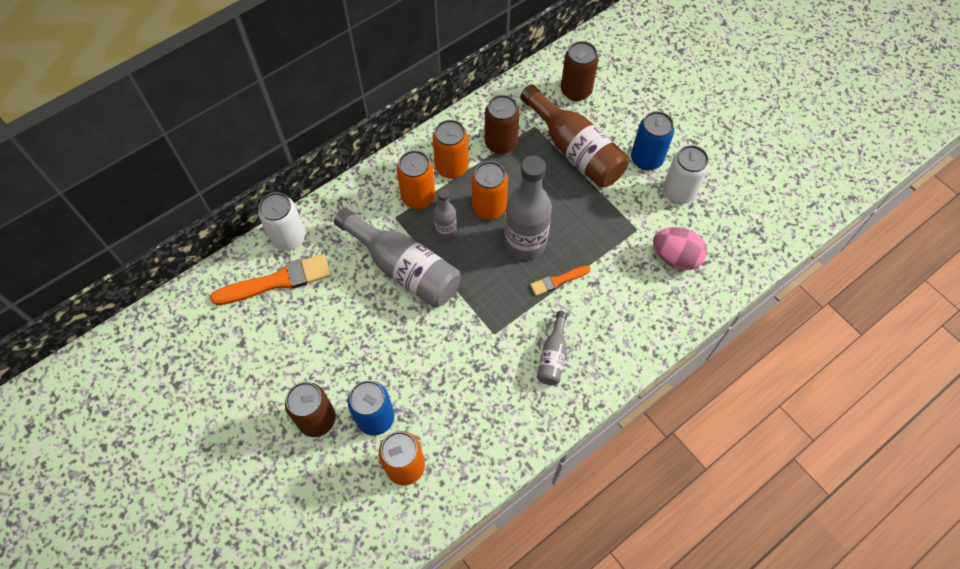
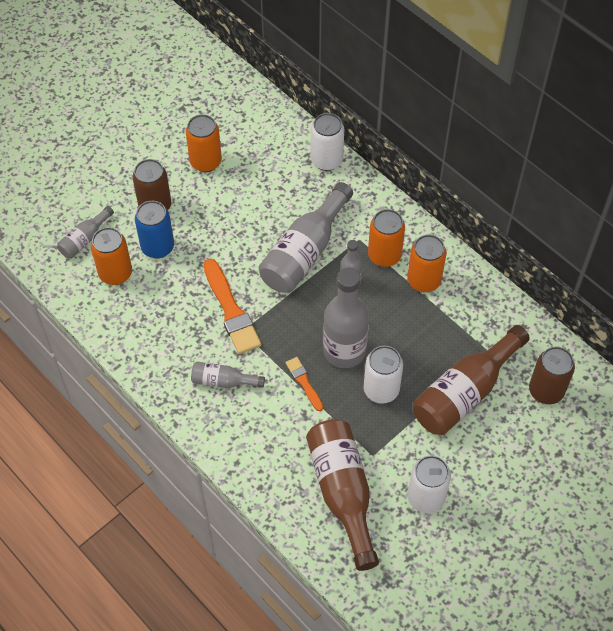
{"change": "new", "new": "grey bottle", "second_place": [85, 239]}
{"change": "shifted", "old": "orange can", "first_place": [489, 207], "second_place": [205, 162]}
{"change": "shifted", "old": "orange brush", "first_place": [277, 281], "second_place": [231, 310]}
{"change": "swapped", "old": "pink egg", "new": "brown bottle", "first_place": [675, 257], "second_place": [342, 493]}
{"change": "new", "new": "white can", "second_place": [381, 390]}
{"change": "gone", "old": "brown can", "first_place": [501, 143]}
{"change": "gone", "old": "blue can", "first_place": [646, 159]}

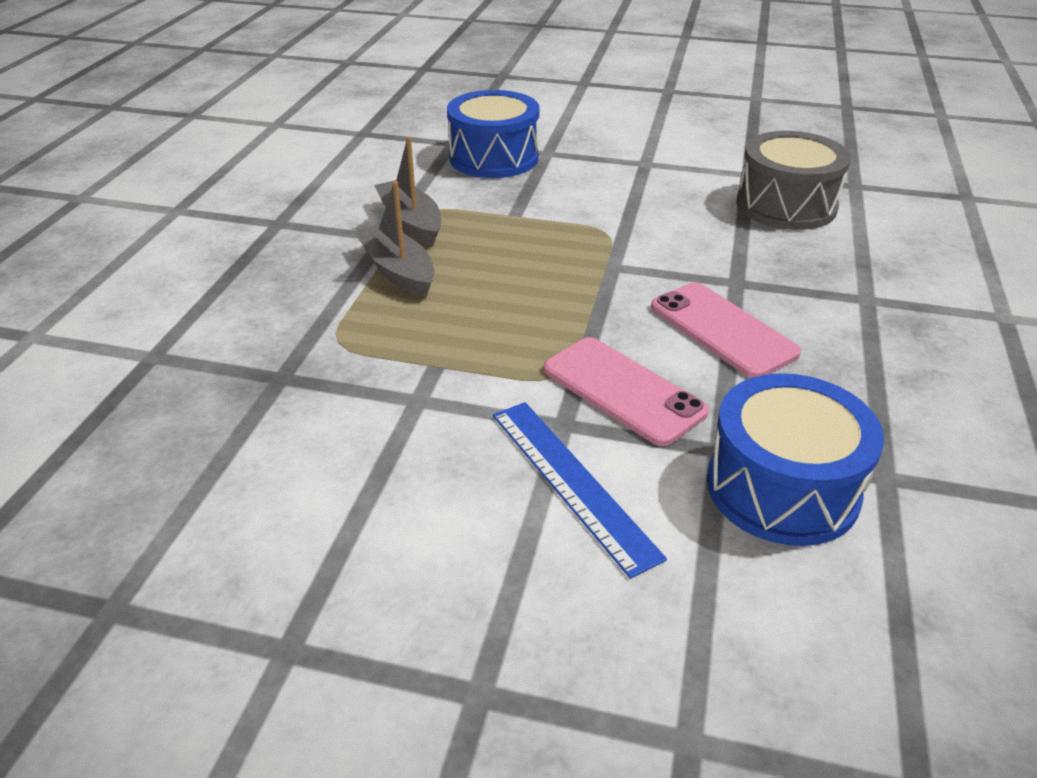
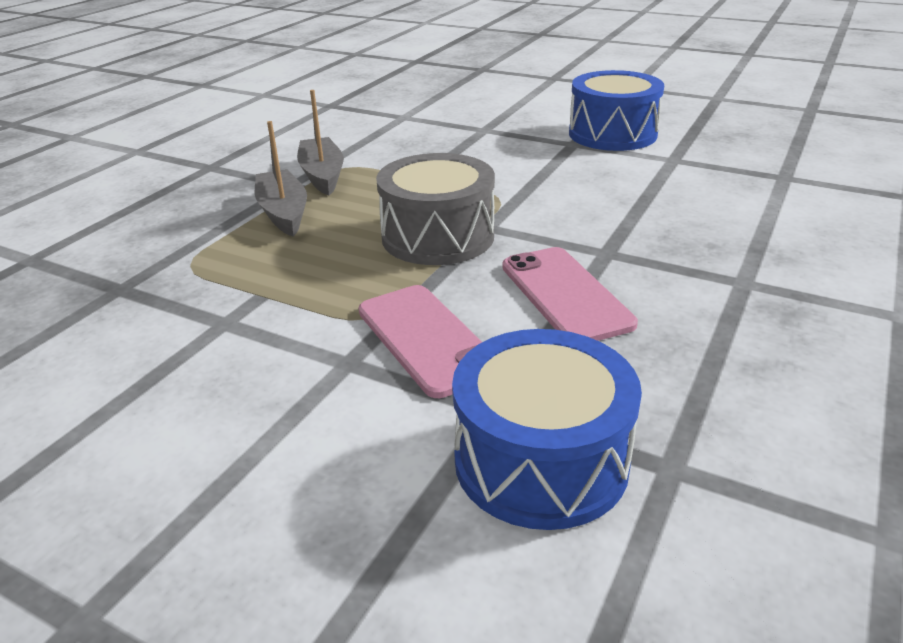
{"change": "shifted", "old": "grey drum", "first_place": [786, 205], "second_place": [438, 236]}
{"change": "shifted", "old": "blue drum", "first_place": [494, 158], "second_place": [612, 134]}
{"change": "gone", "old": "blue ruler", "first_place": [571, 482]}

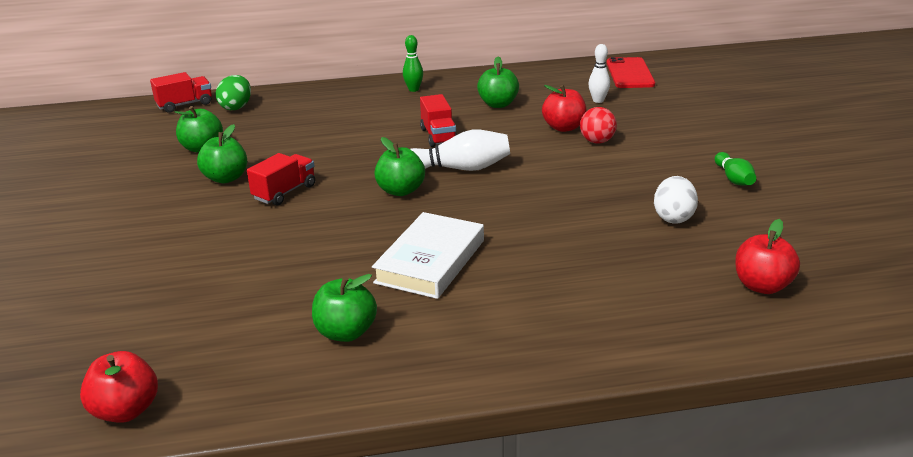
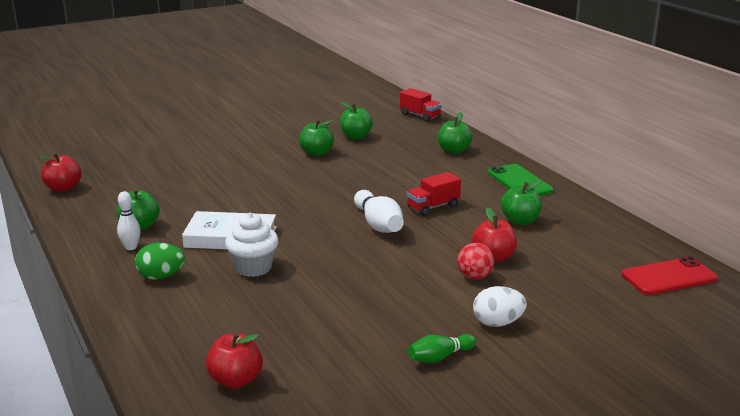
{"change": "shifted", "old": "white bowling pin", "first_place": [598, 100], "second_place": [131, 247]}
{"change": "shifted", "old": "green egg", "first_place": [236, 107], "second_place": [161, 276]}
{"change": "new", "new": "white cupcake", "second_place": [253, 267]}
{"change": "shifted", "old": "green apple", "first_place": [401, 191], "second_place": [454, 151]}
{"change": "shifted", "old": "white egg", "first_place": [673, 217], "second_place": [497, 323]}
{"change": "swapped", "old": "green bowling pin", "new": "green phone", "first_place": [413, 89], "second_place": [519, 182]}
{"change": "gone", "old": "red truck", "first_place": [284, 192]}

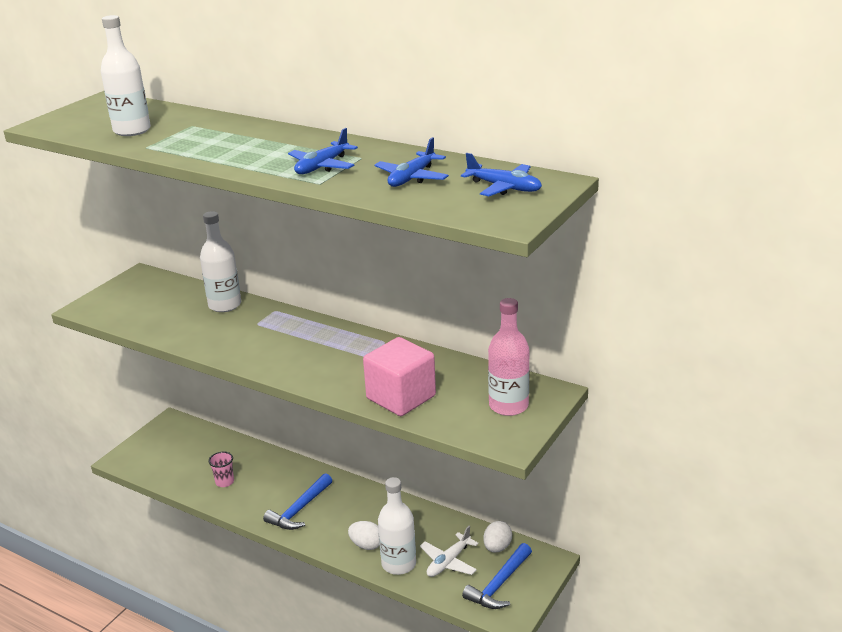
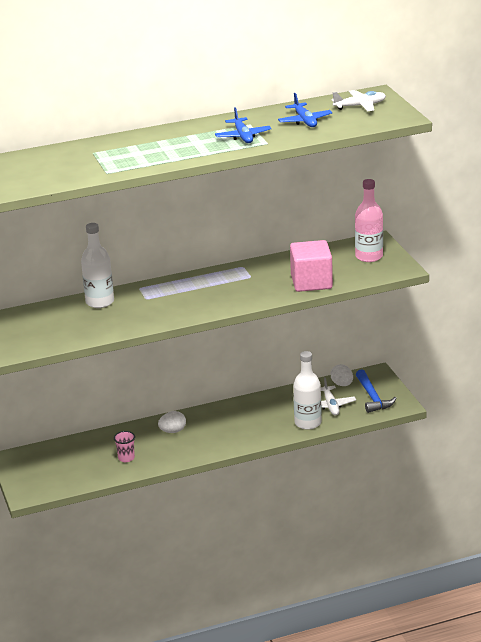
{"change": "shifted", "old": "white egg", "first_place": [366, 545], "second_place": [173, 431]}
{"change": "repainted", "old": "blue plane", "new": "white plane", "first_place": [504, 188], "second_place": [360, 106]}
{"change": "gone", "old": "white bottle", "first_place": [132, 130]}
{"change": "gone", "old": "blue hammer", "first_place": [299, 509]}

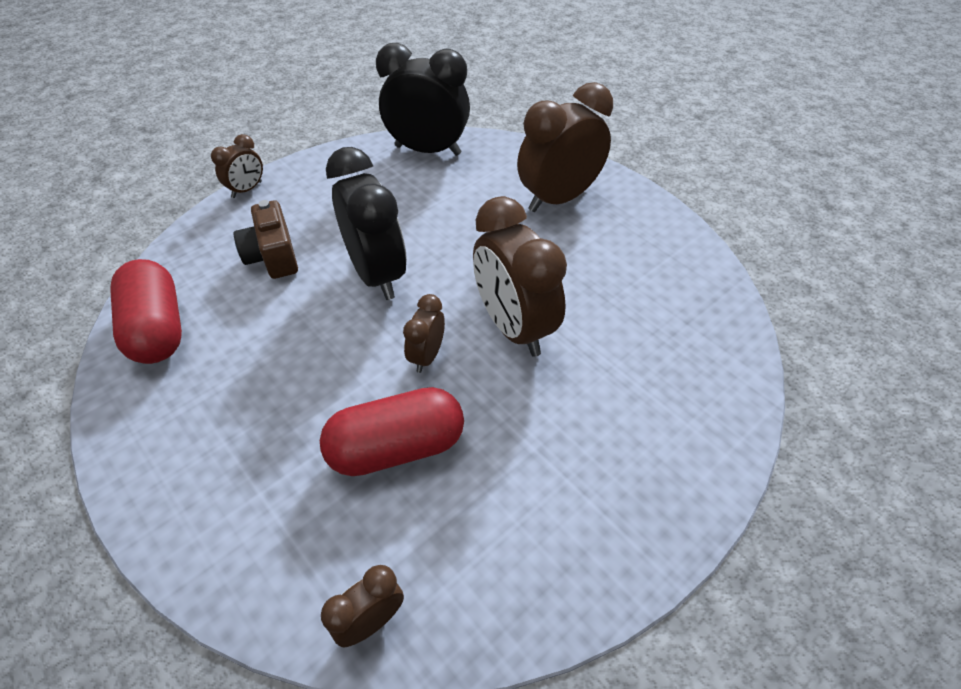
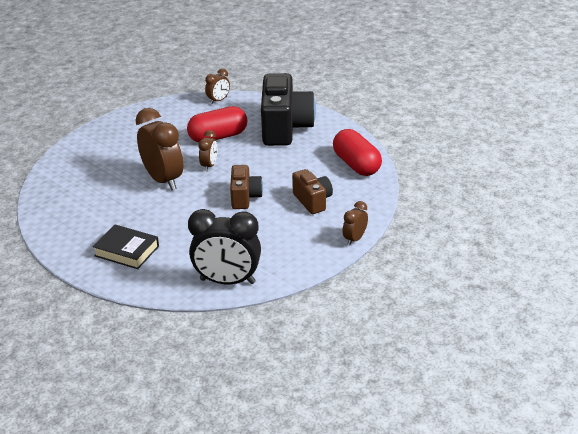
{"change": "swapped", "old": "brown clock", "new": "black book", "first_place": [558, 199], "second_place": [126, 251]}
{"change": "swapped", "old": "black clock", "new": "brown camera", "first_place": [377, 274], "second_place": [245, 197]}
{"change": "new", "new": "black camera", "second_place": [285, 128]}

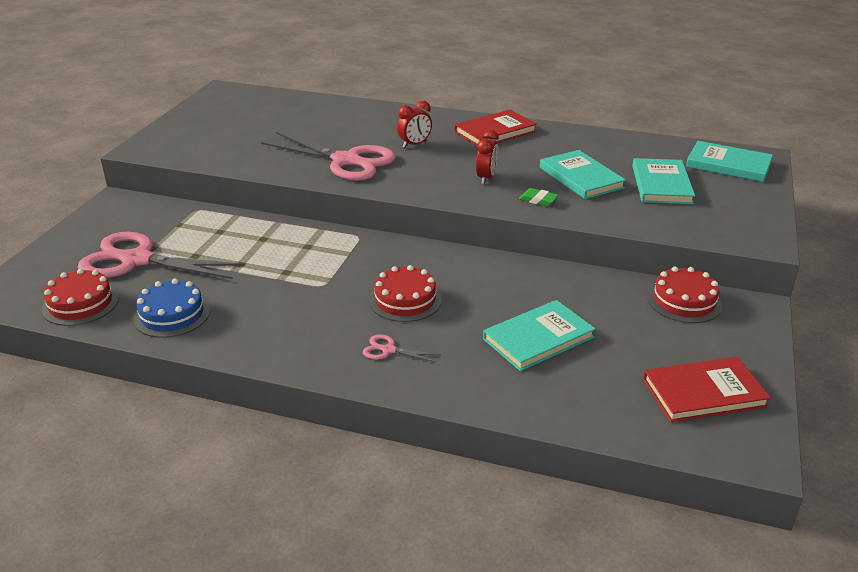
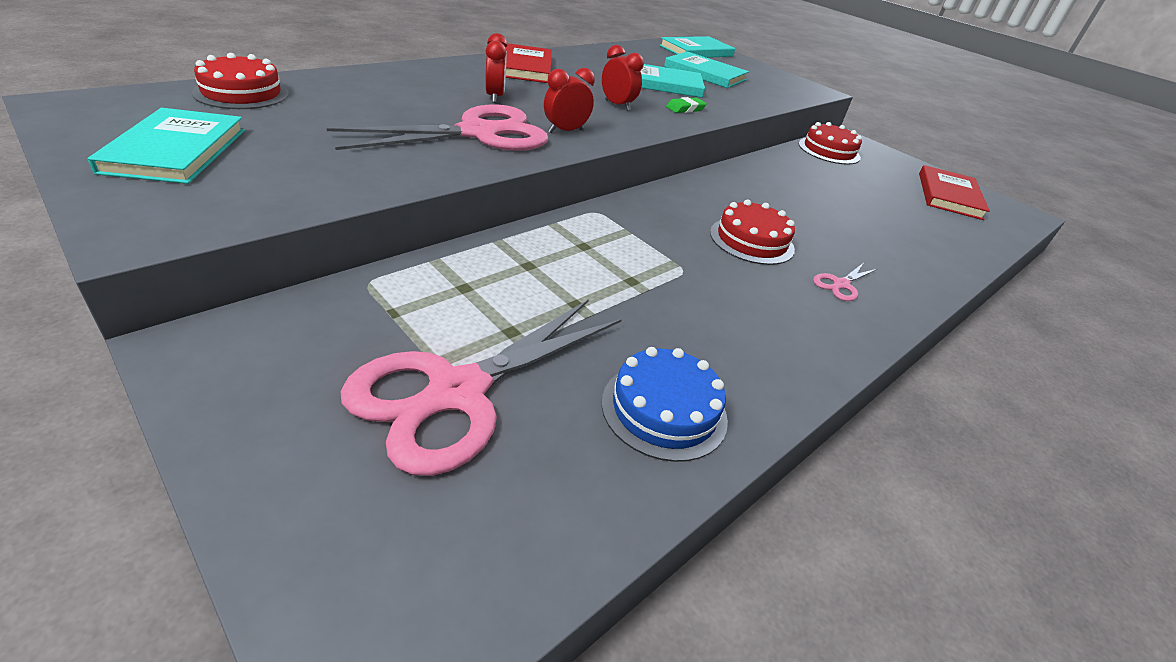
{"change": "shifted", "old": "turquoise book", "first_place": [538, 338], "second_place": [176, 150]}
{"change": "shifted", "old": "red cake", "first_place": [80, 303], "second_place": [242, 93]}
{"change": "new", "new": "red clock", "second_place": [565, 131]}

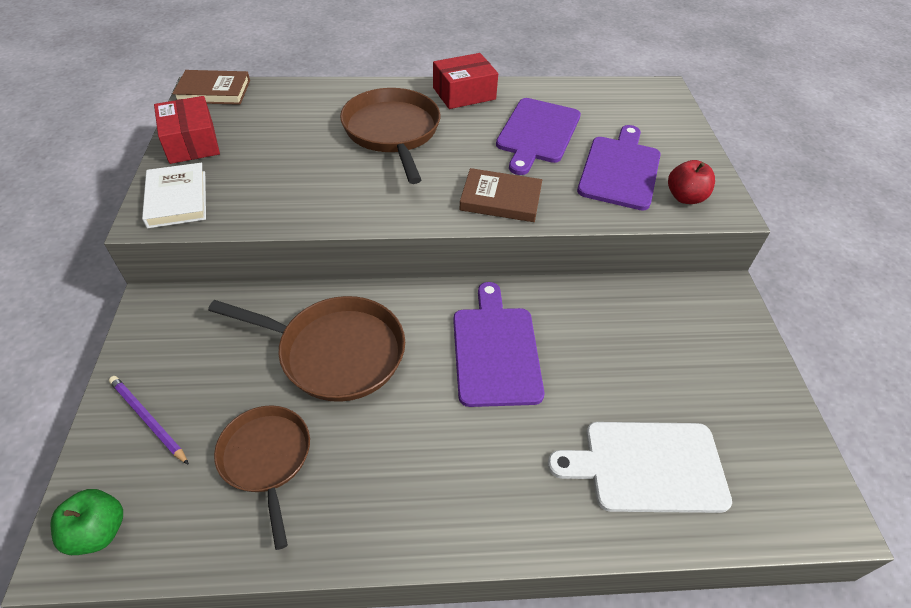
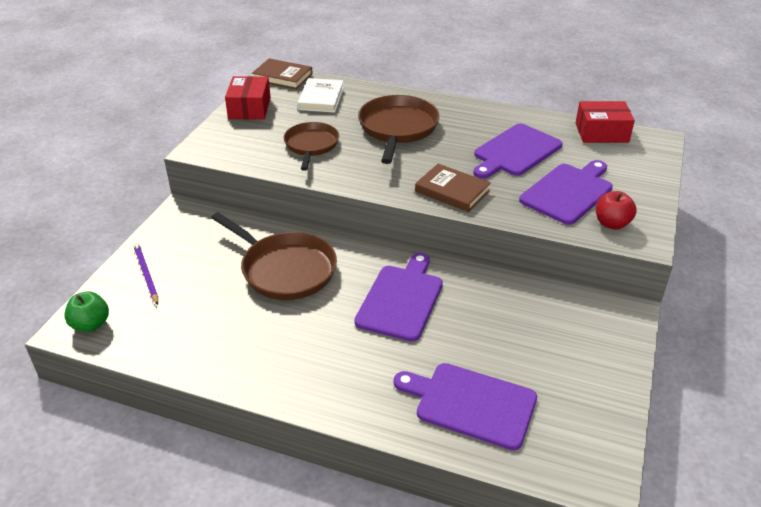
{"change": "shifted", "old": "brown pan", "first_place": [266, 459], "second_place": [311, 145]}
{"change": "shifted", "old": "white book", "first_place": [177, 199], "second_place": [321, 98]}
{"change": "repainted", "old": "white cutting board", "new": "purple cutting board", "first_place": [647, 466], "second_place": [471, 404]}
{"change": "shifted", "old": "red box", "first_place": [464, 93], "second_place": [601, 133]}

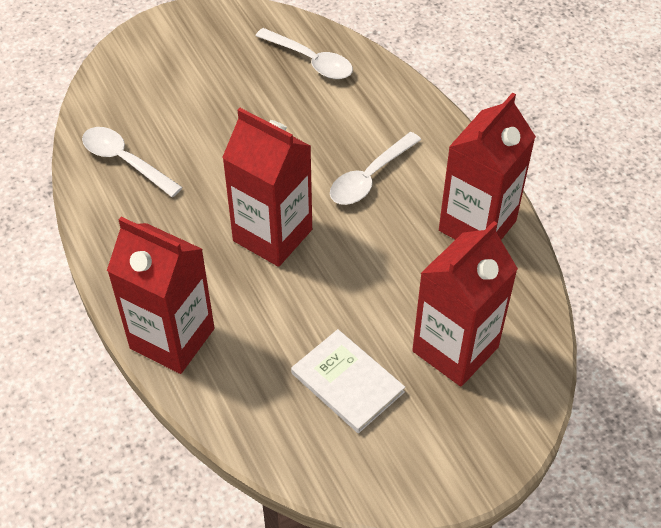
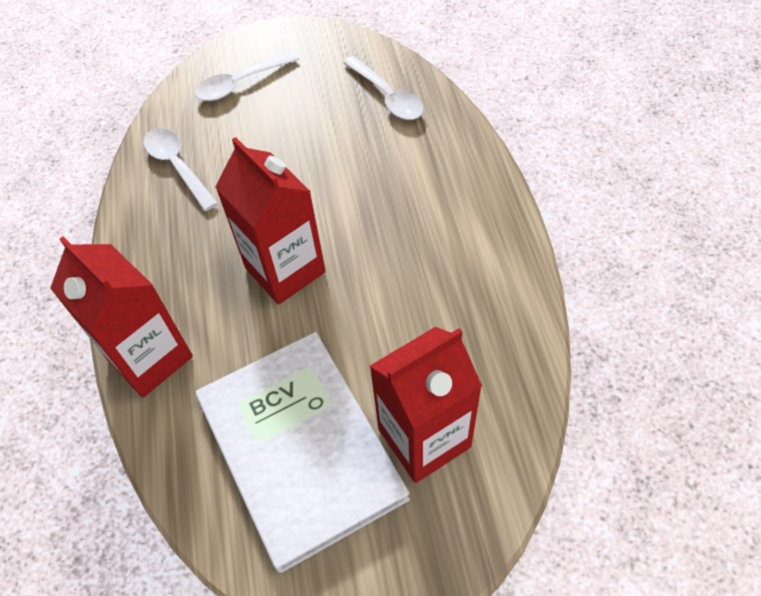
{"change": "shifted", "old": "white spoon", "first_place": [370, 177], "second_place": [241, 83]}
{"change": "scaled", "old": "white book", "first_place": [347, 383], "second_place": [300, 448], "factor": 1.97}
{"change": "gone", "old": "red carton", "first_place": [477, 225]}

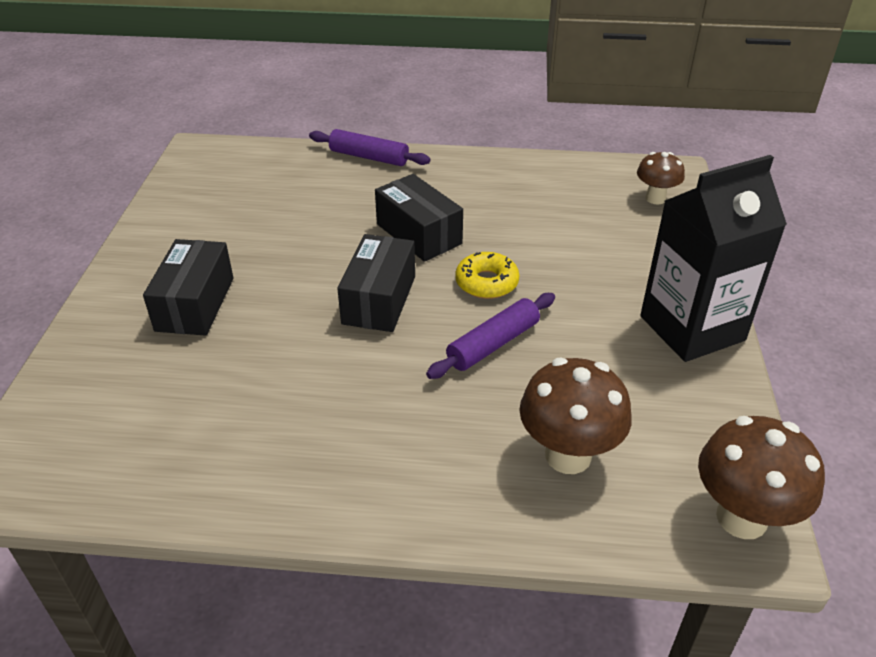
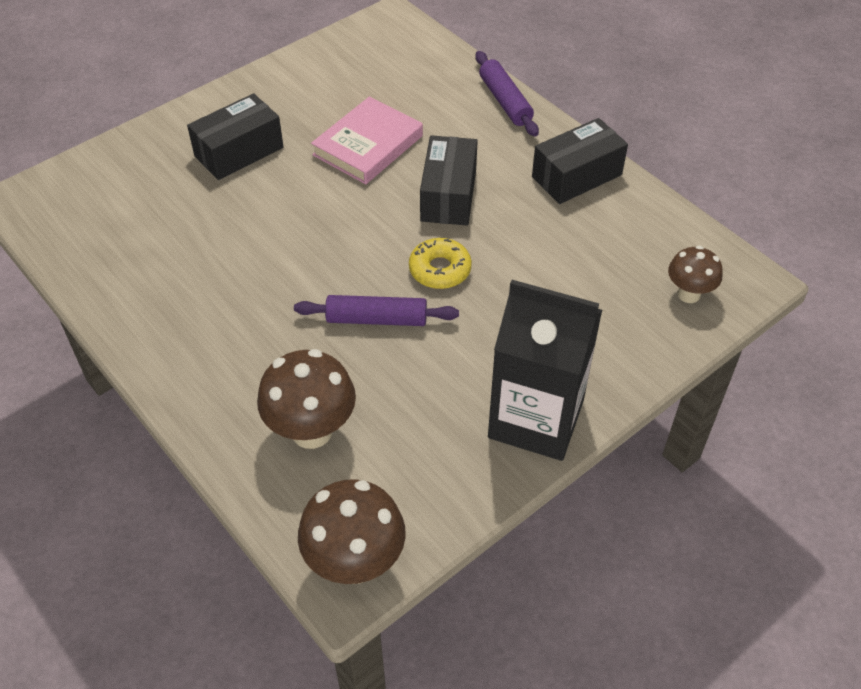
{"change": "new", "new": "pink book", "second_place": [368, 145]}
{"change": "shifted", "old": "black box", "first_place": [379, 300], "second_place": [576, 176]}

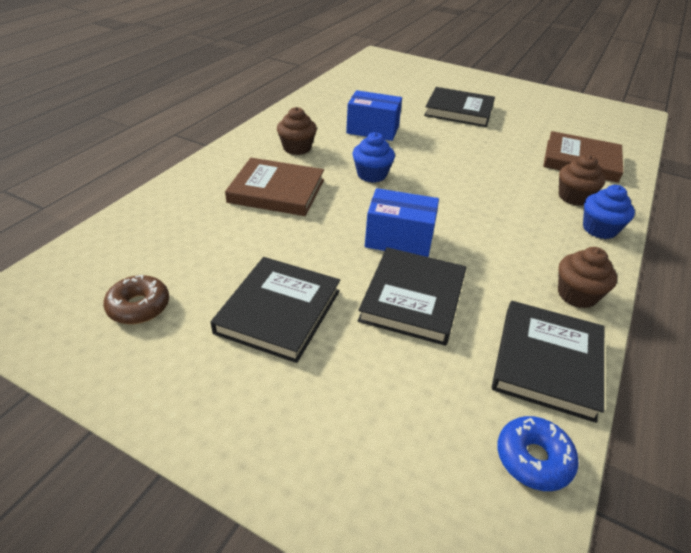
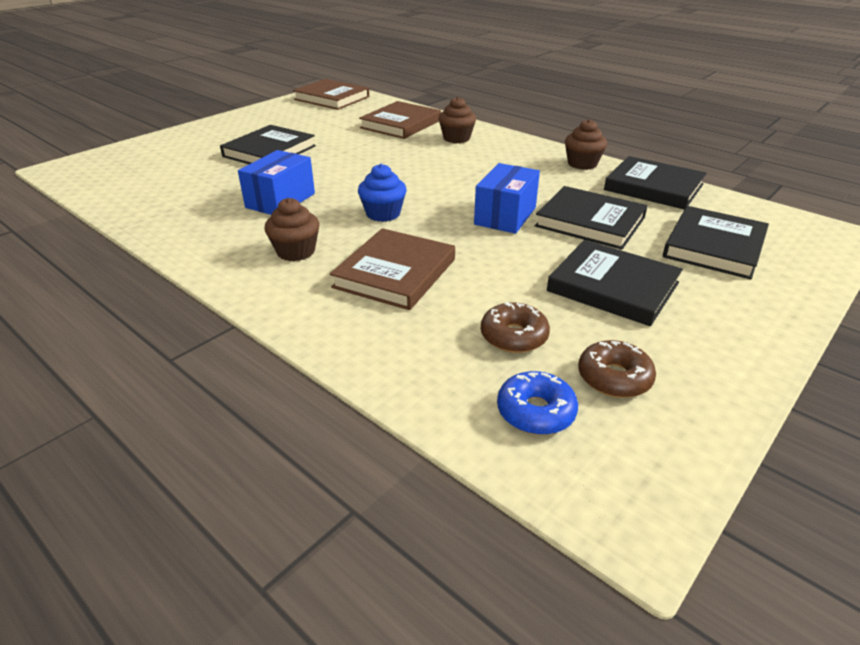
{"change": "new", "new": "brown book", "second_place": [332, 98]}
{"change": "new", "new": "brown donut", "second_place": [514, 336]}
{"change": "shifted", "old": "blue donut", "first_place": [533, 459], "second_place": [535, 412]}
{"change": "new", "new": "black book", "second_place": [714, 246]}
{"change": "gone", "old": "blue cupcake", "first_place": [599, 229]}

